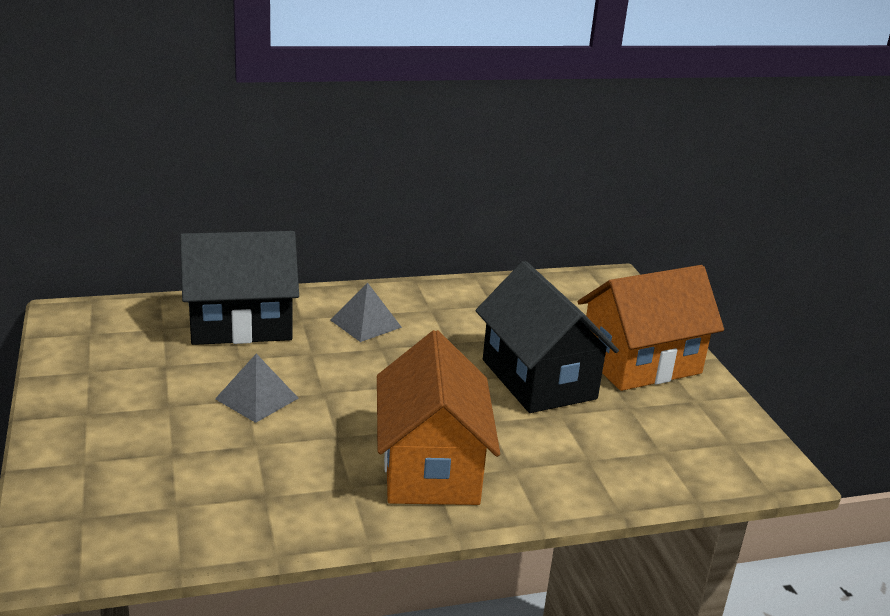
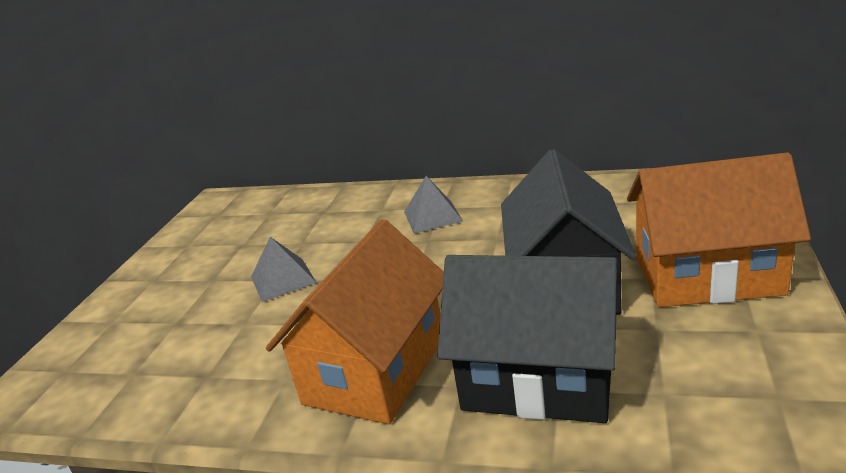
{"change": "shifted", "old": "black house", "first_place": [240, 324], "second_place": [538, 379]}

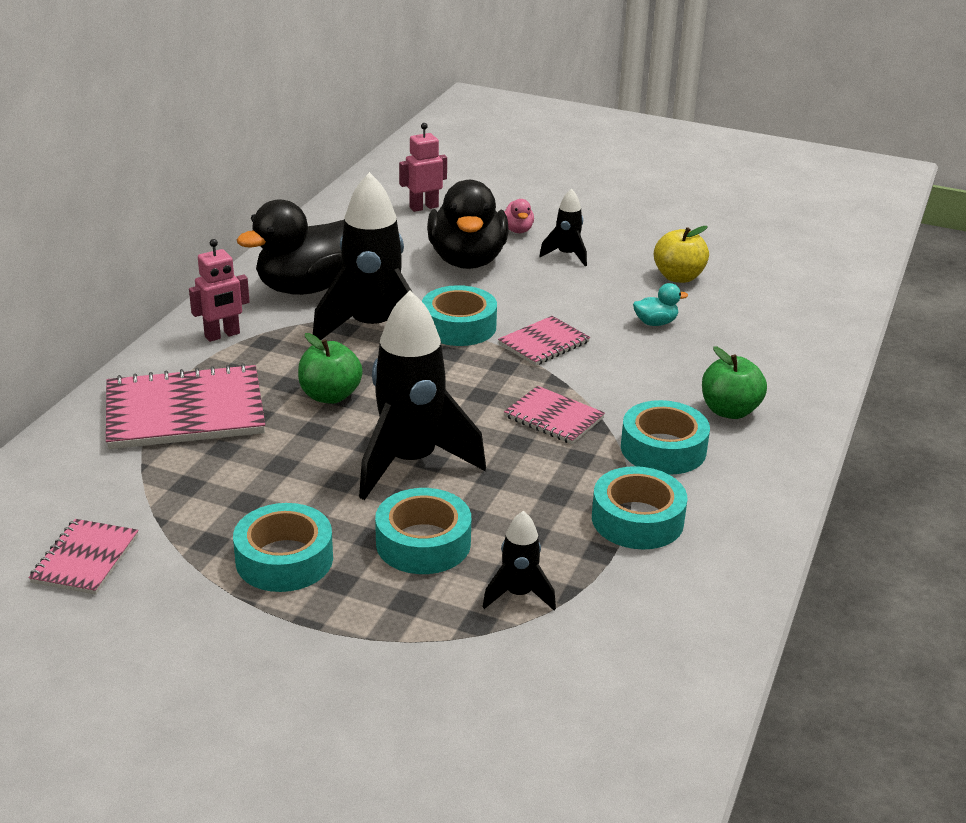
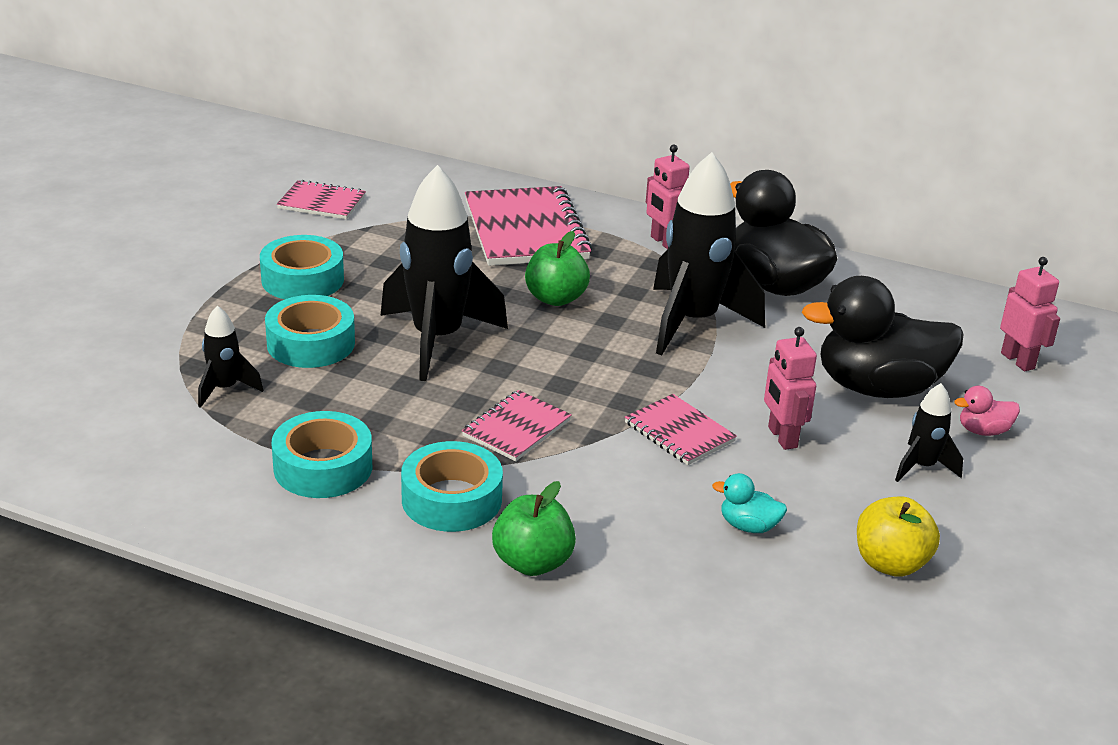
{"change": "rotated", "old": "turquoise duck", "first_place": [655, 323], "second_place": [748, 526], "degrees": 120}
{"change": "new", "new": "pink robot", "second_place": [782, 437]}
{"change": "gone", "old": "turquoise tape", "first_place": [459, 326]}

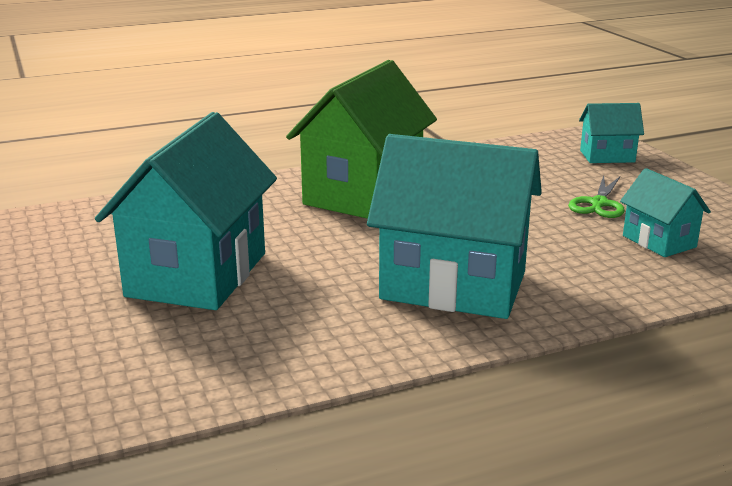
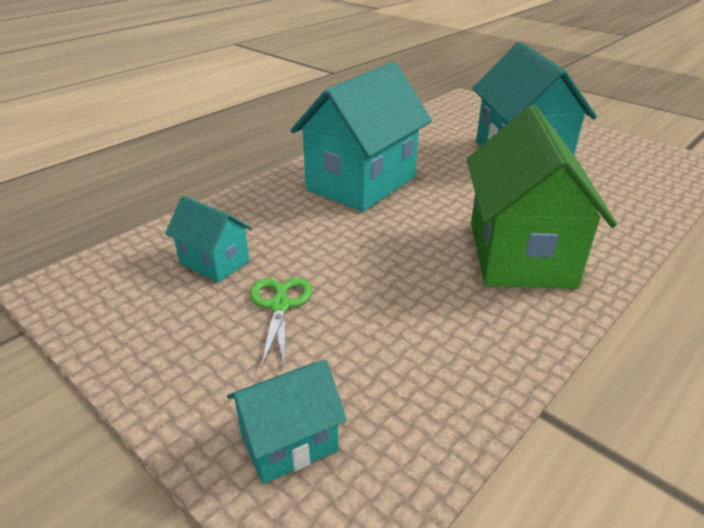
{"change": "rotated", "old": "turquoise house", "first_place": [453, 285], "second_place": [361, 183], "degrees": -45}

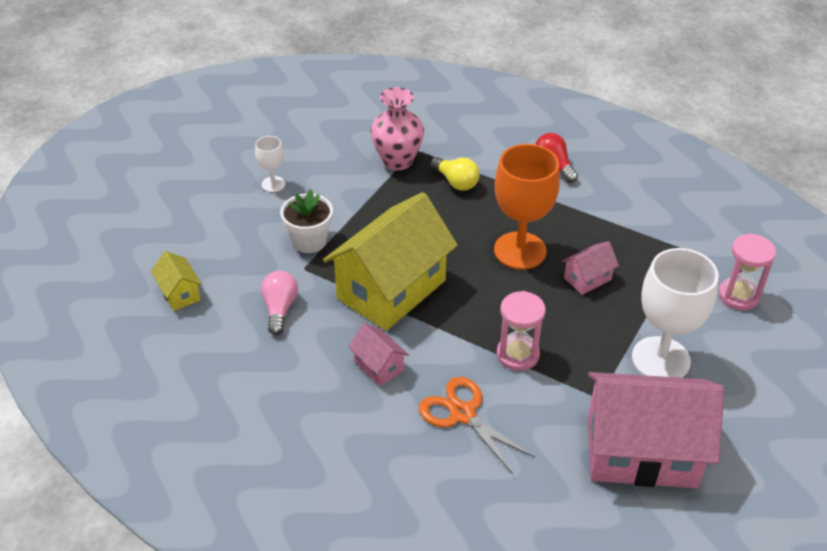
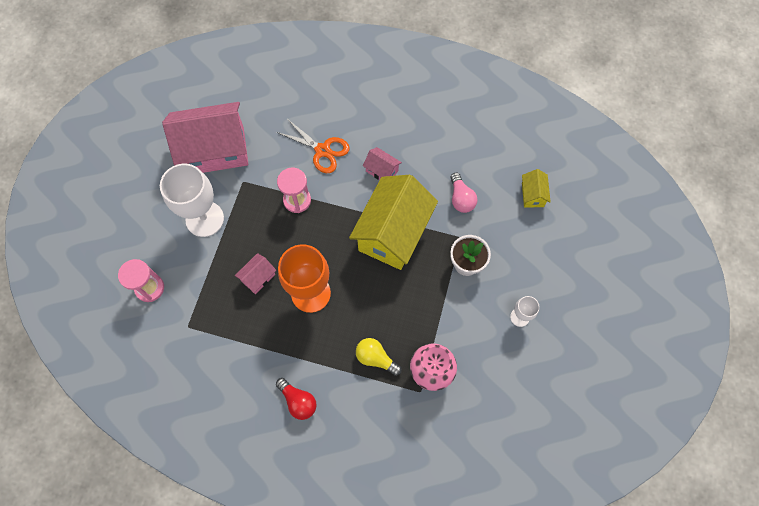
{"change": "rotated", "old": "yellow house", "first_place": [180, 293], "second_place": [532, 195], "degrees": 45}

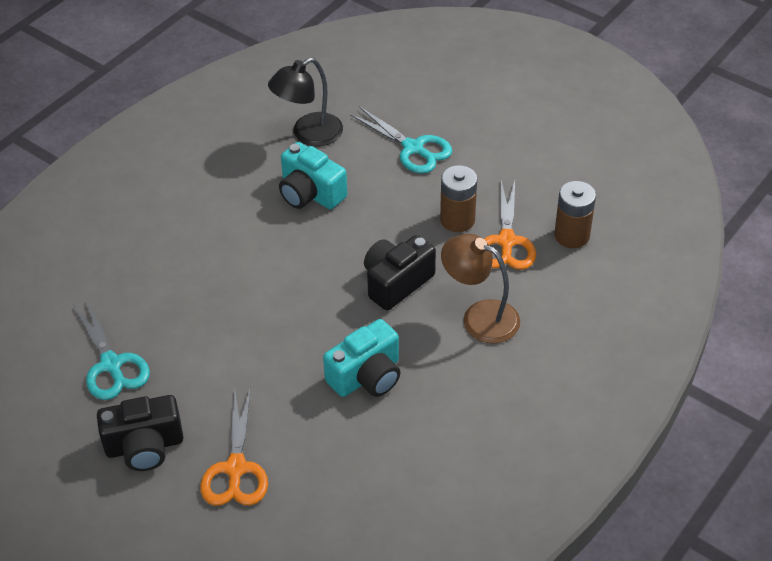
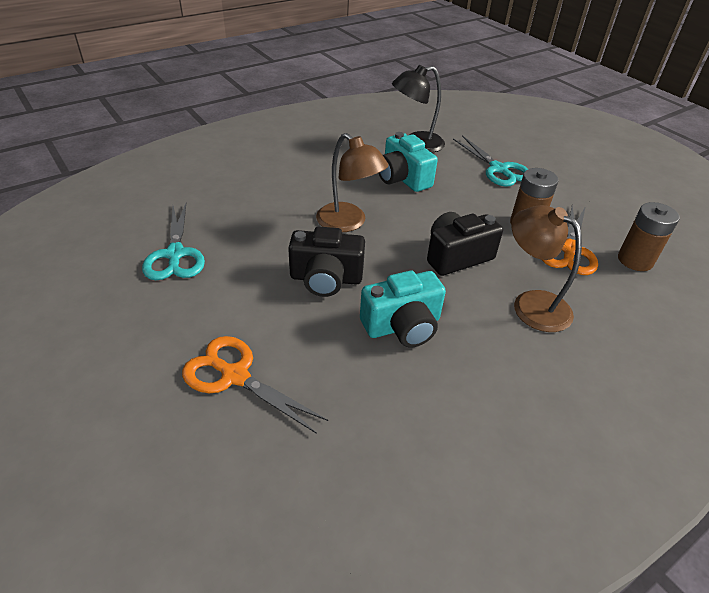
{"change": "rotated", "old": "orange scissors", "first_place": [236, 469], "second_place": [235, 376], "degrees": 105}
{"change": "shifted", "old": "black camera", "first_place": [144, 446], "second_place": [326, 279]}
{"change": "new", "new": "brown lamp", "second_place": [348, 223]}

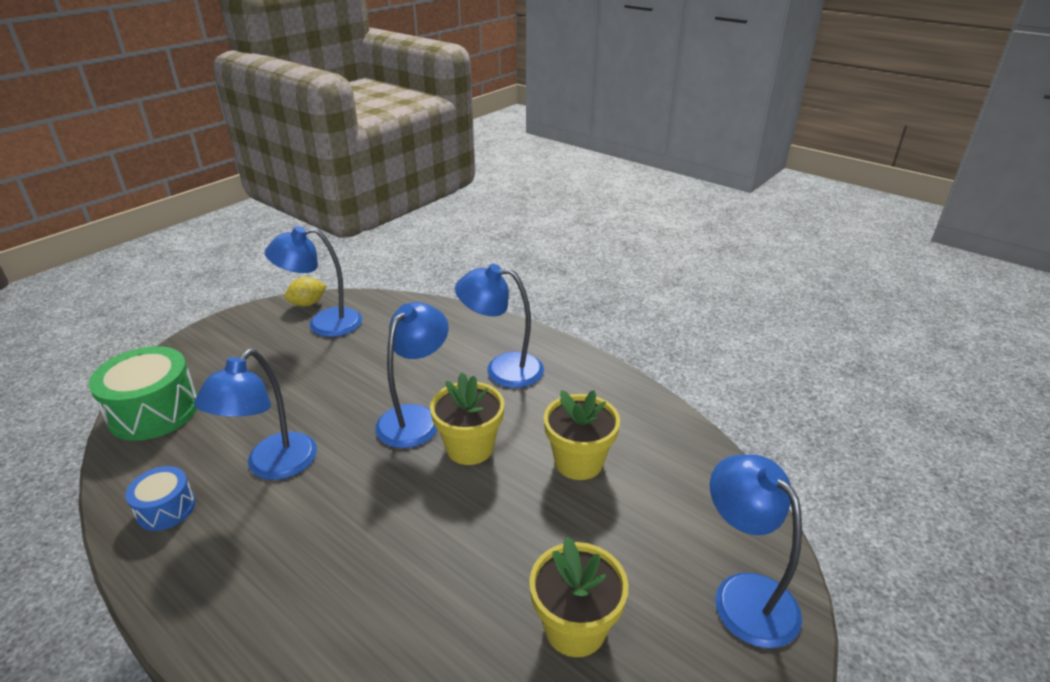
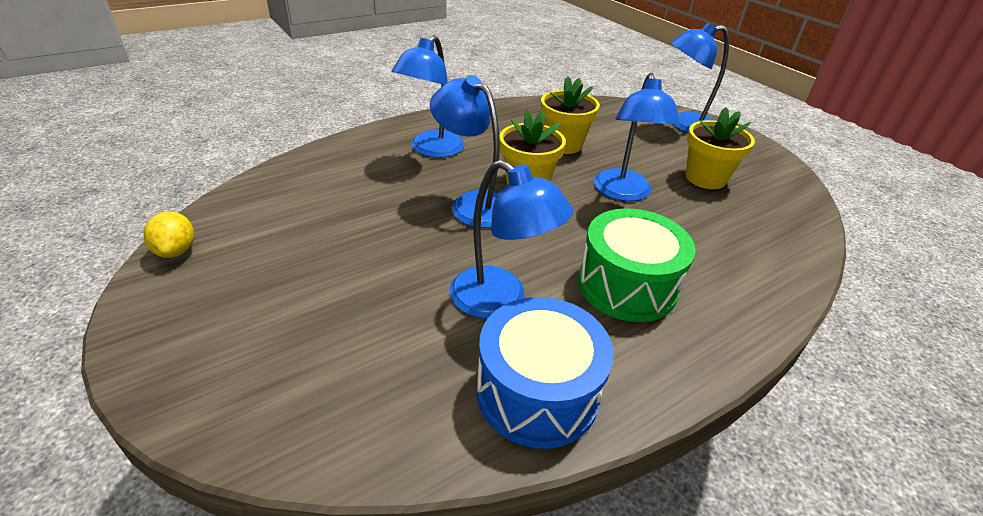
{"change": "scaled", "old": "blue drum", "first_place": [166, 509], "second_place": [537, 392], "factor": 1.81}
{"change": "shifted", "old": "green drum", "first_place": [154, 411], "second_place": [627, 285]}
{"change": "shifted", "old": "blue lamp", "first_place": [324, 324], "second_place": [623, 193]}

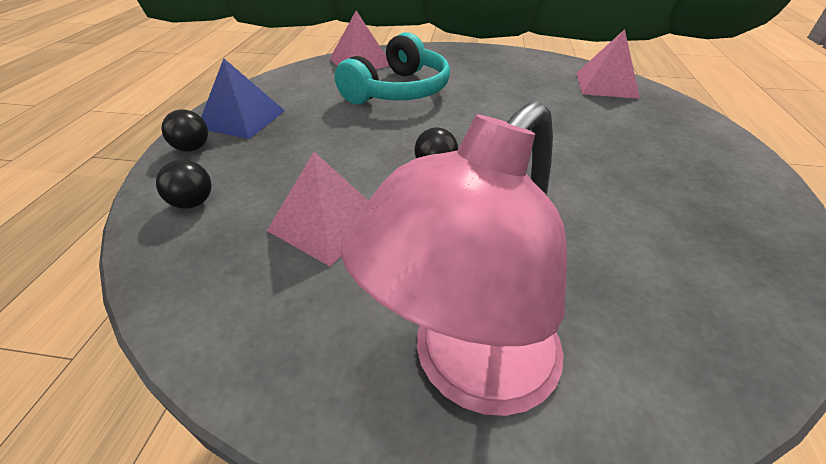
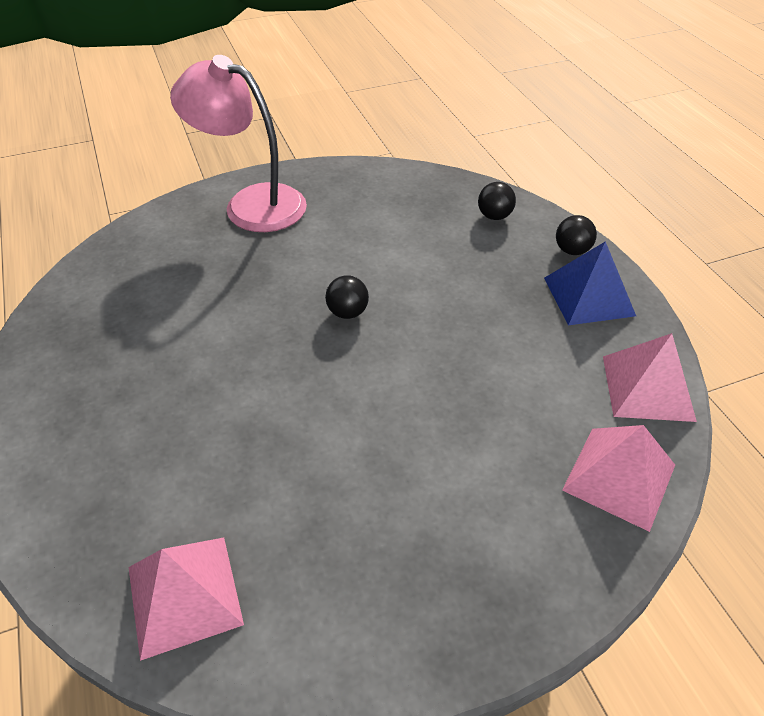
{"change": "rotated", "old": "pink lamp", "first_place": [468, 368], "second_place": [251, 204], "degrees": -75}
{"change": "shifted", "old": "pink pyramid", "first_place": [327, 223], "second_place": [648, 388]}
{"change": "gone", "old": "turquoise headphones", "first_place": [398, 91]}

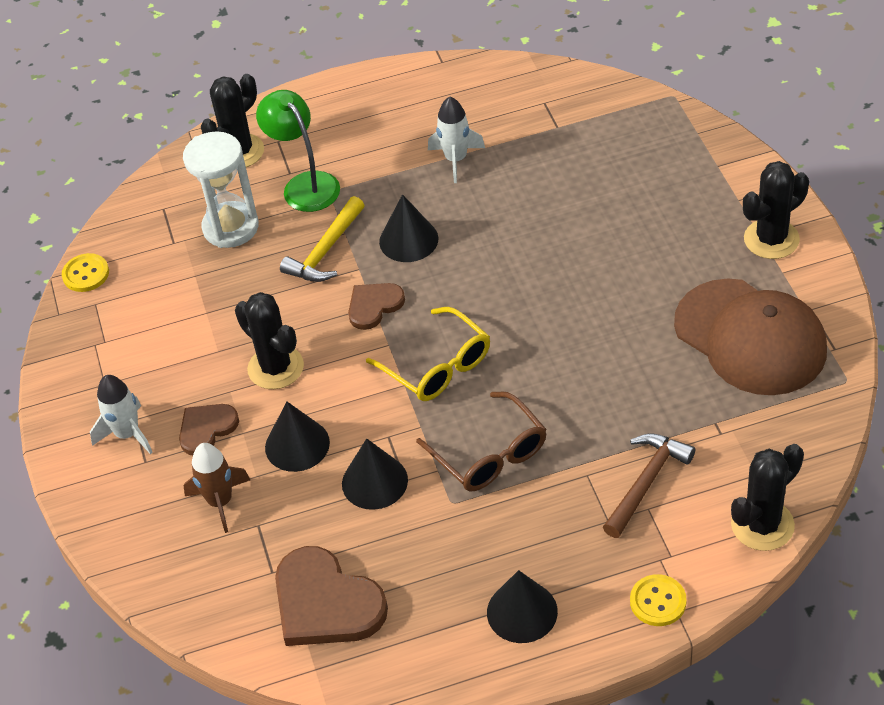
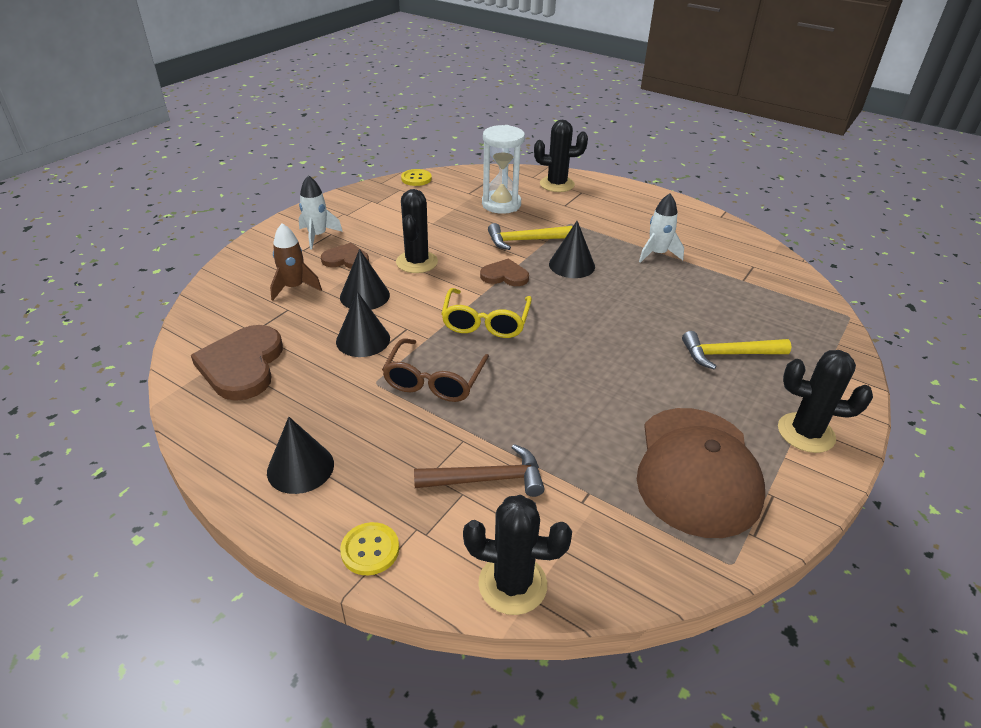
{"change": "new", "new": "yellow hammer", "second_place": [728, 354]}
{"change": "gone", "old": "green lamp", "first_place": [305, 184]}

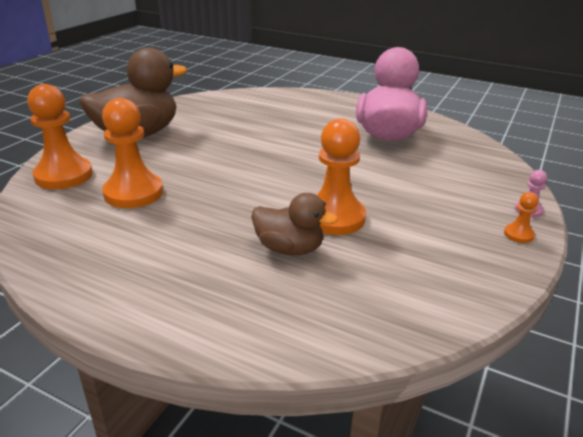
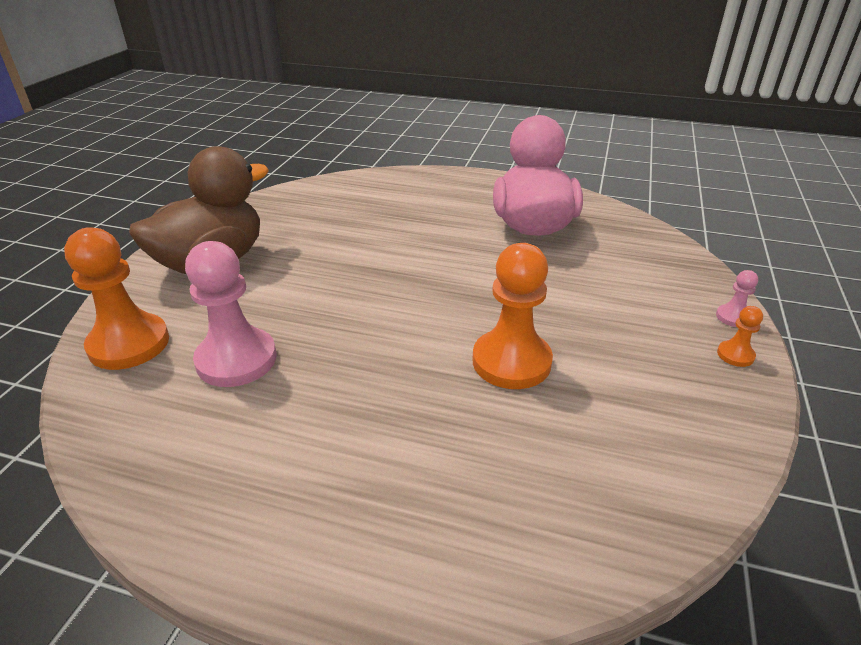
{"change": "repainted", "old": "orange pawn", "new": "pink pawn", "first_place": [133, 193], "second_place": [236, 360]}
{"change": "gone", "old": "brown duck", "first_place": [289, 249]}

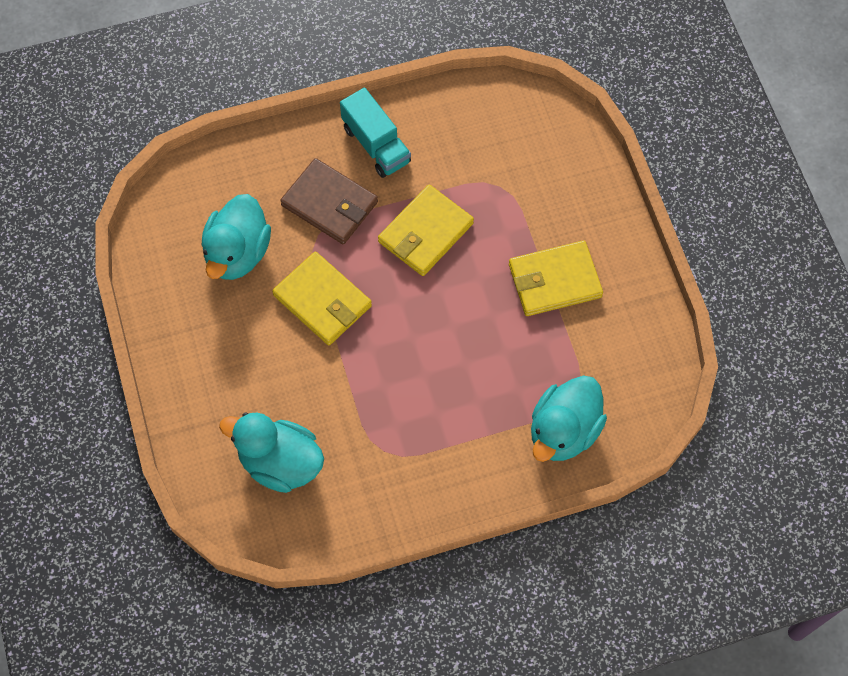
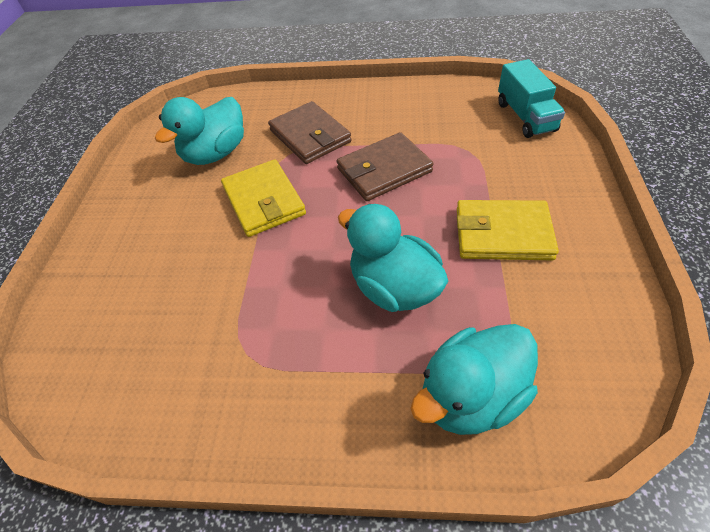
{"change": "repainted", "old": "yellow wallet", "new": "brown wallet", "first_place": [426, 233], "second_place": [384, 170]}
{"change": "shifted", "old": "turquoise duck", "first_place": [280, 462], "second_place": [394, 287]}
{"change": "shifted", "old": "turquoise truck", "first_place": [376, 145], "second_place": [525, 117]}

